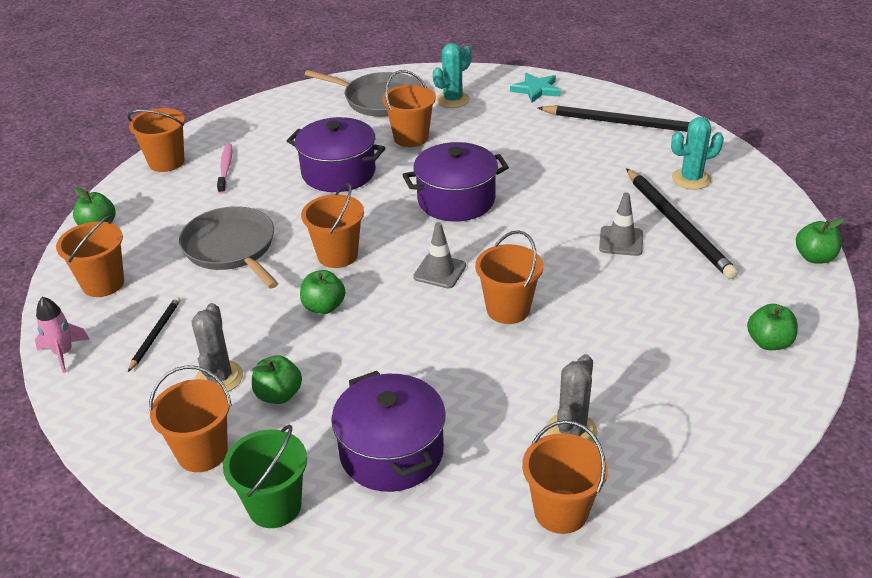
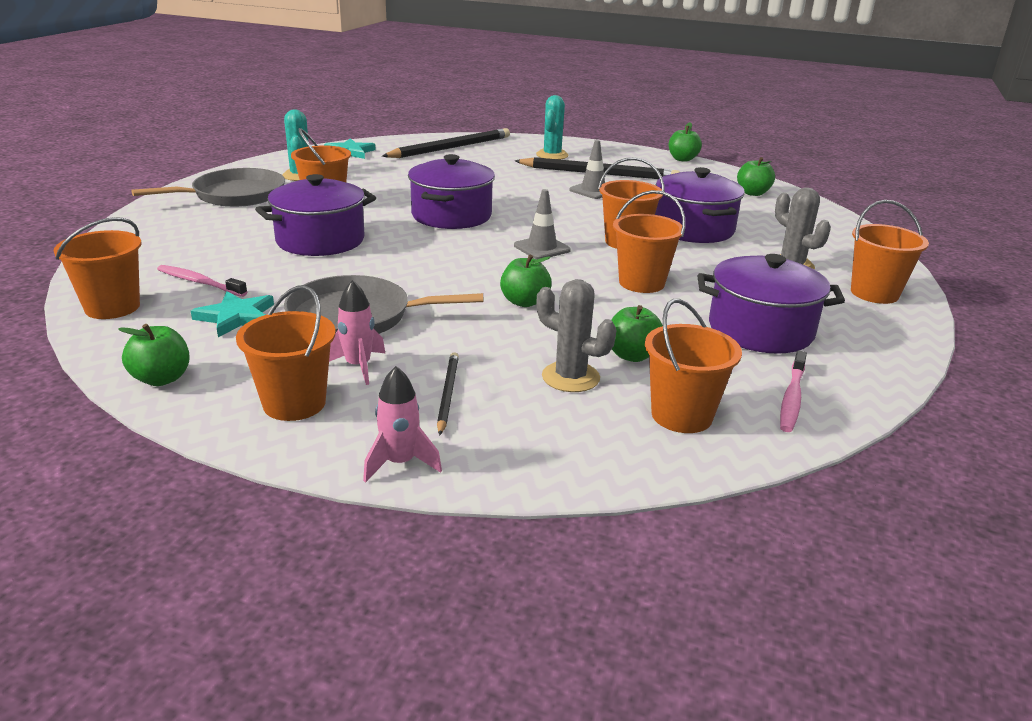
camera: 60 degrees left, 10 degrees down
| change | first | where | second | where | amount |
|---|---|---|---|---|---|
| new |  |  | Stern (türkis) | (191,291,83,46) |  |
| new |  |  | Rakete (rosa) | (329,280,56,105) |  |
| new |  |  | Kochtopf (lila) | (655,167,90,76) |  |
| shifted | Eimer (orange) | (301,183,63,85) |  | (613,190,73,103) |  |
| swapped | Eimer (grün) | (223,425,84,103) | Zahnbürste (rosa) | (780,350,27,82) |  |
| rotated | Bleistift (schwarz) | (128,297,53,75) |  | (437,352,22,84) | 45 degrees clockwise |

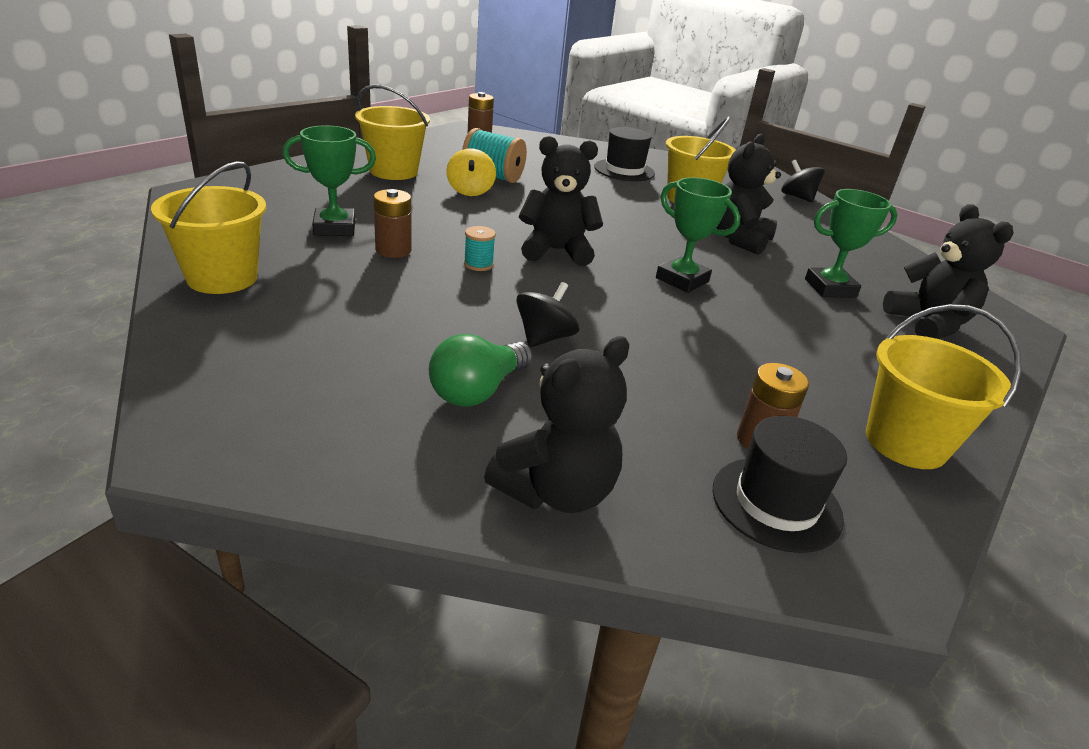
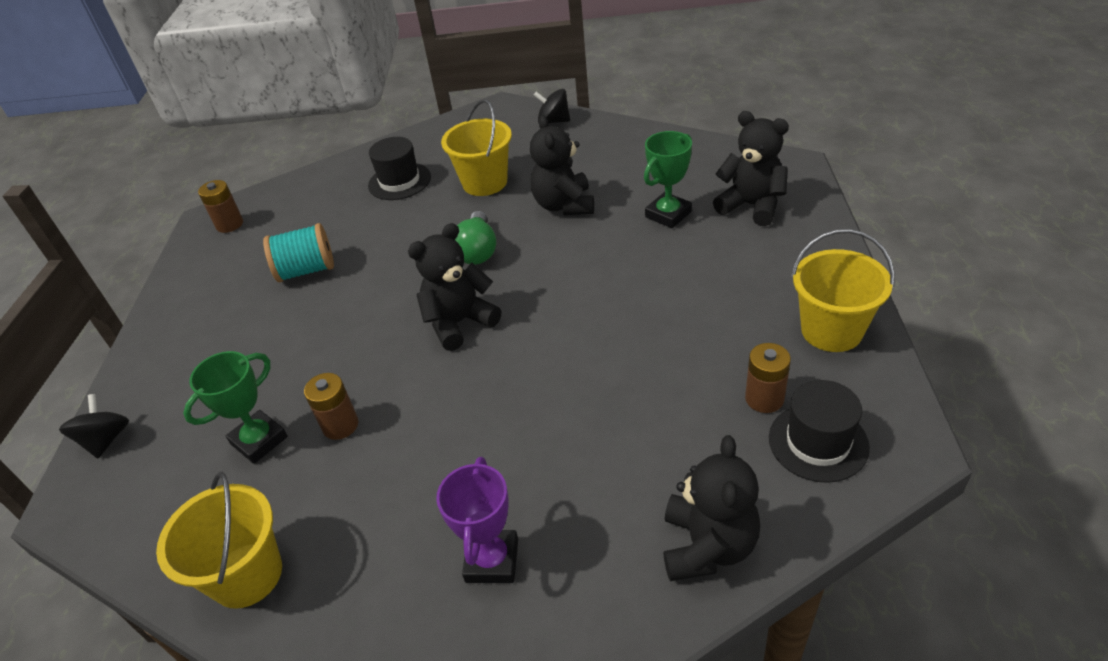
camera: 30 degrees left, 10 degrees up
| change | first | where | second | where | amount |
|---|---|---|---|---|---|
| gone | Eimer (gelb) | (355,85,75,95) |  |  |  |
| gone | Kreisel (gelb) | (446,148,50,48) |  |  |  |
| gone | Garnrolle (türkis) | (464,226,32,45) |  |  |  |
| gone | Pokal (grün) | (656,177,84,116) |  |  |  |
| new |  |  | Pokal (lila) | (436,457,82,126) |  |
| shifted | Glühbirne (grün) | (429,334,104,73) |  | (455,211,41,54) |  |
| shifted | Kreisel (schwarz) | (516,282,63,65) |  | (59,394,70,64) |  |

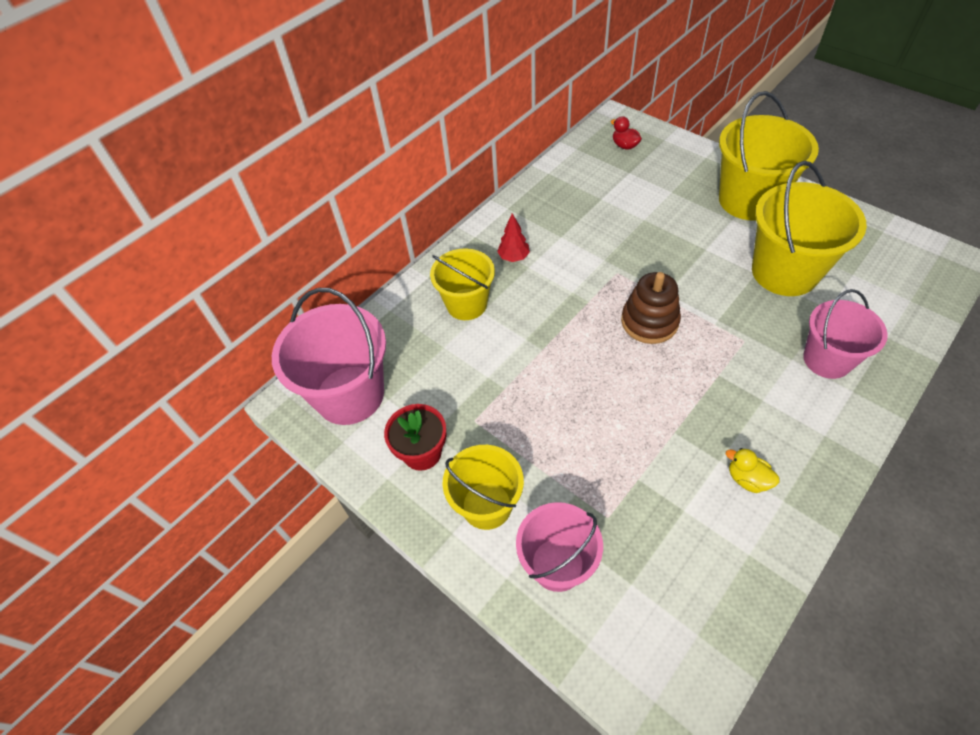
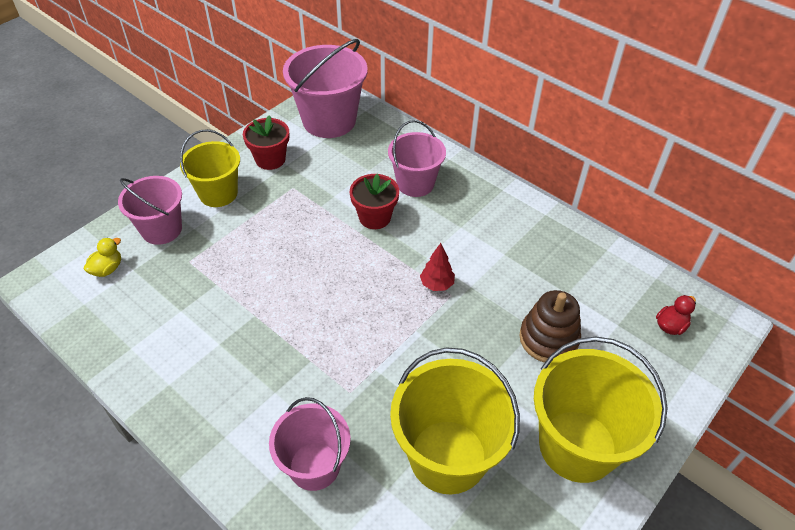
camera: 85 degrees right, 5 degrees down
| change | first | where | second | where | amount |
|---|---|---|---|---|---|
| new |  |  | Blumentopf (rot) | (350,174,49,55) |  |
| shifted | Baum (rot) | (497,213,33,49) |  | (420,243,35,48) |  |
| shifted | Stapelspielzeug (braun) | (621,272,60,72) |  | (519,290,62,72) |  |
| shifted | Ente (gelb) | (726,448,53,45) |  | (84,238,37,39) |  |
| repainted | Eimer (gelb) | (430,249,65,71) | Eimer (rosa) | (388,120,58,77) |  |

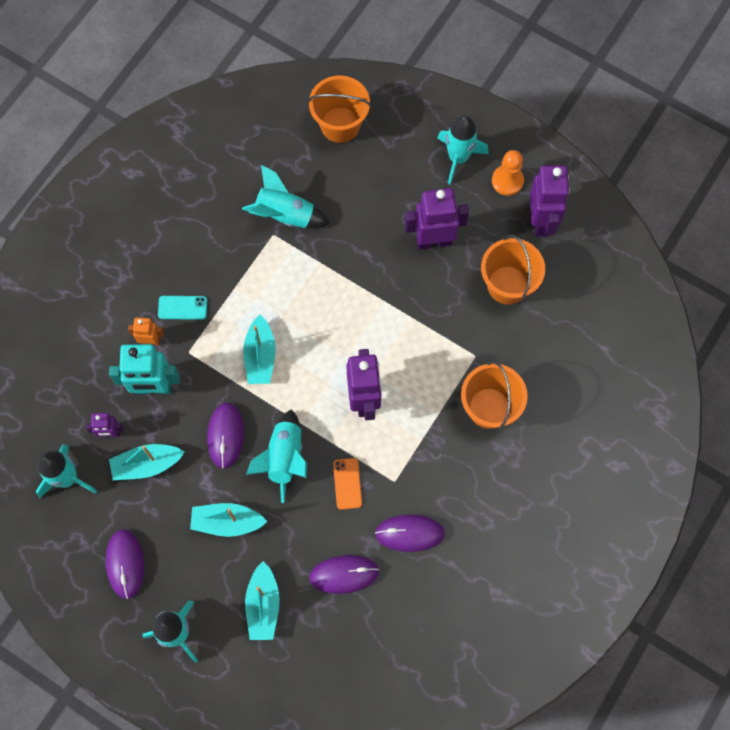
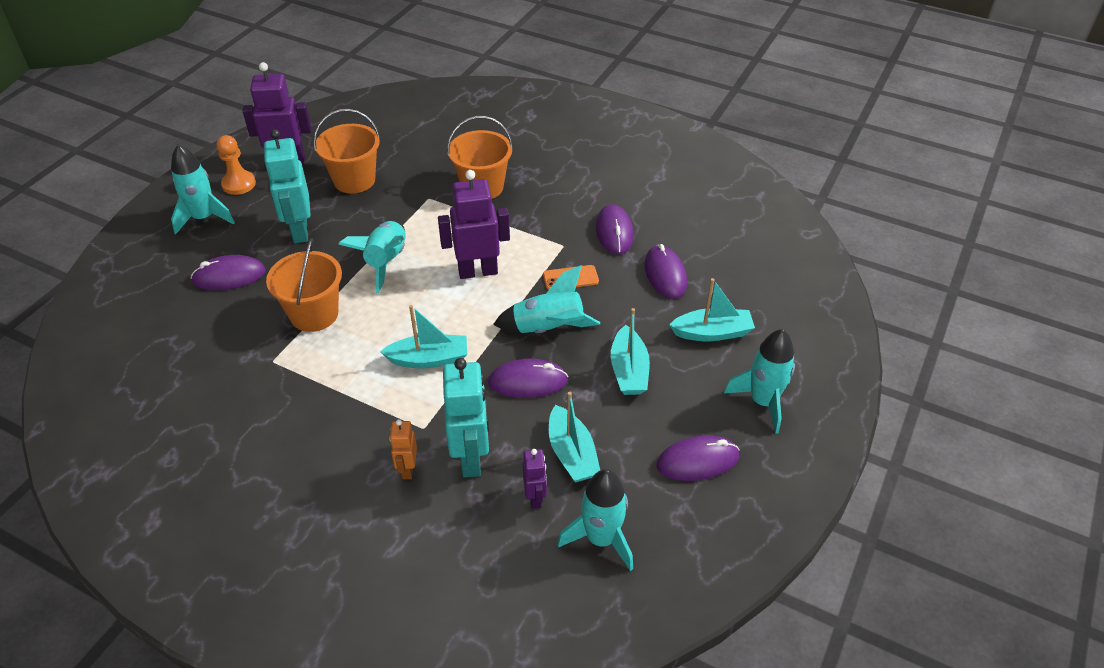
camera: 95 degrees left, 25 degrees down
| change | first | where | second | where | amount |
|---|---|---|---|---|---|
| gone | Handy (türkis) | (158,296,49,24) |  |  |  |
| new |  |  | Computermaus (lila) | (190,255,76,35) |  |
| shifted | Rakete (türkis) | (242,165,88,63) |  | (338,221,68,72) |  |
| shifted | Eimer (orange) | (308,76,63,67) |  | (266,238,76,94) |  |
| repainted | Roboter (lila) | (405,188,64,62) | Roboter (türkis) | (264,129,47,114) |  |

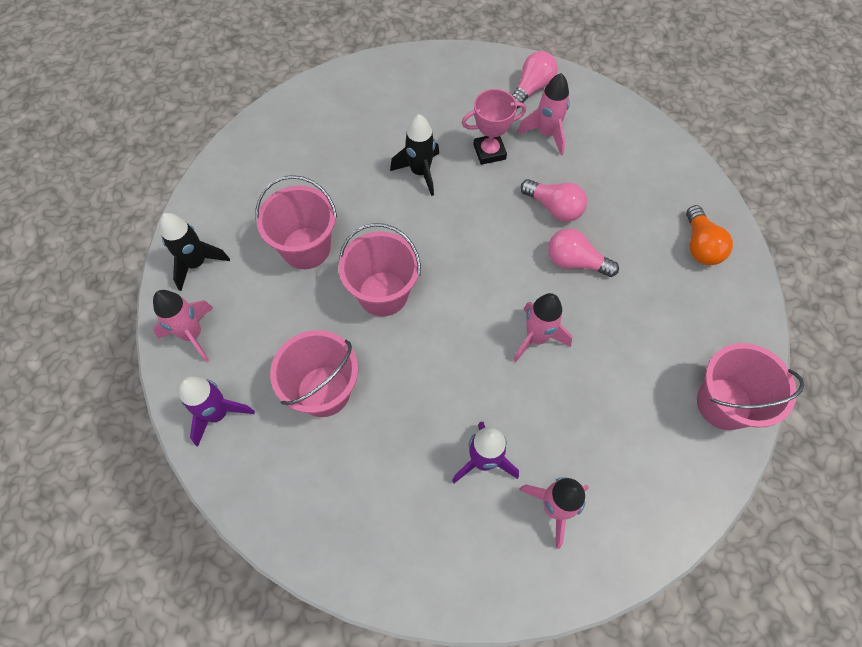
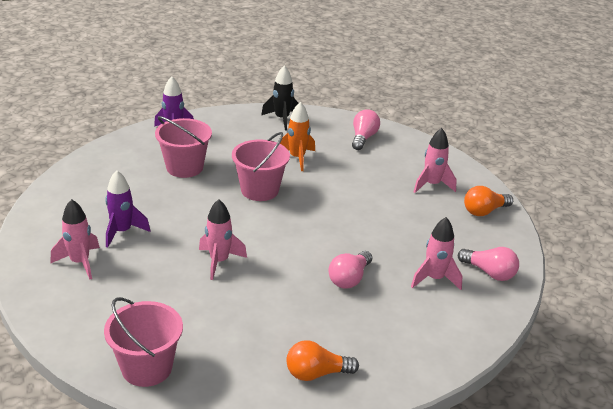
camera: 85 degrees right, 30 degrees down
| change | first | where | second | where | amount |
|---|---|---|---|---|---|
| gone | Rakete (schwarz) | (390,114,49,82) |  |  |  |
| gone | Pokal (rosa) | (462,89,64,76) |  |  |  |
| new |  |  | Glühbirne (orange) | (464,186,49,30) |  |
| shifted | Rakete (rosa) | (153,290,60,72) |  | (414,128,42,65) |  |
| shifted | Glühbirne (rosa) | (548,228,71,49) |  | (352,109,28,41) |  |
| swapped | Eimer (rosa) | (255,175,82,94) | Rakete (orange) | (277,102,38,69) |  |

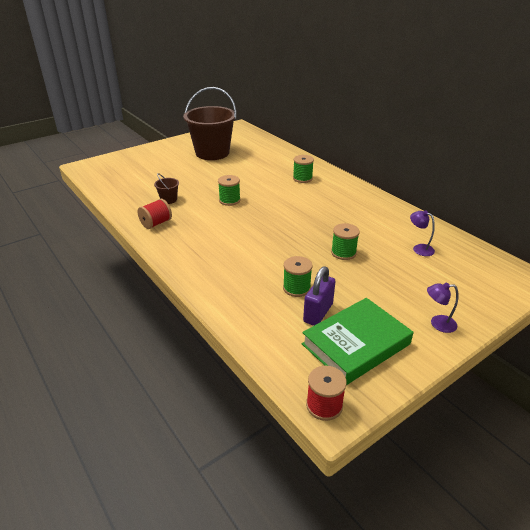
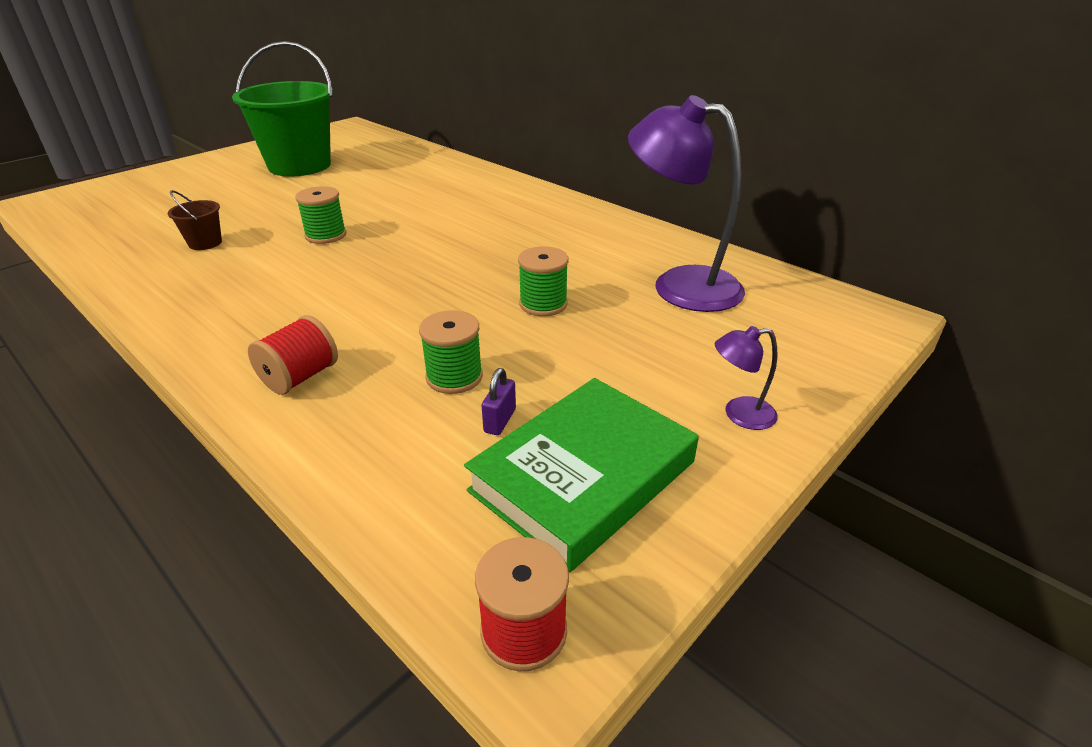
camera: 10 degrees left, 0 degrees up
| change | first | where | second | where | amount |
|---|---|---|---|---|---|
| gone | Garnrolle (grün) | (293,155,21,28) |  |  |  |
| shifted | Garnrolle (rot) | (138,199,34,30) |  | (248,315,90,80) |  |
| repainted | Eimer (braun) | (183,87,53,73) | Eimer (grün) | (232,41,101,135) |  |
| scaled | Vorhängeschloss (lila) | (303,266,33,60) |  | (481,368,35,67) | x0.54 |
| scaled | Lampe (lila) | (410,210,25,46) |  | (628,95,117,217) | x2.27 |

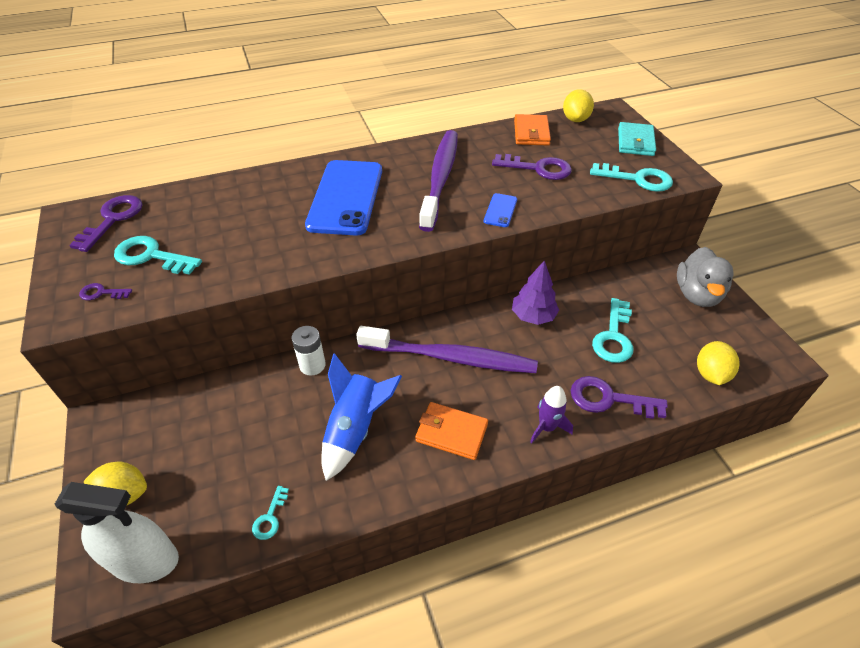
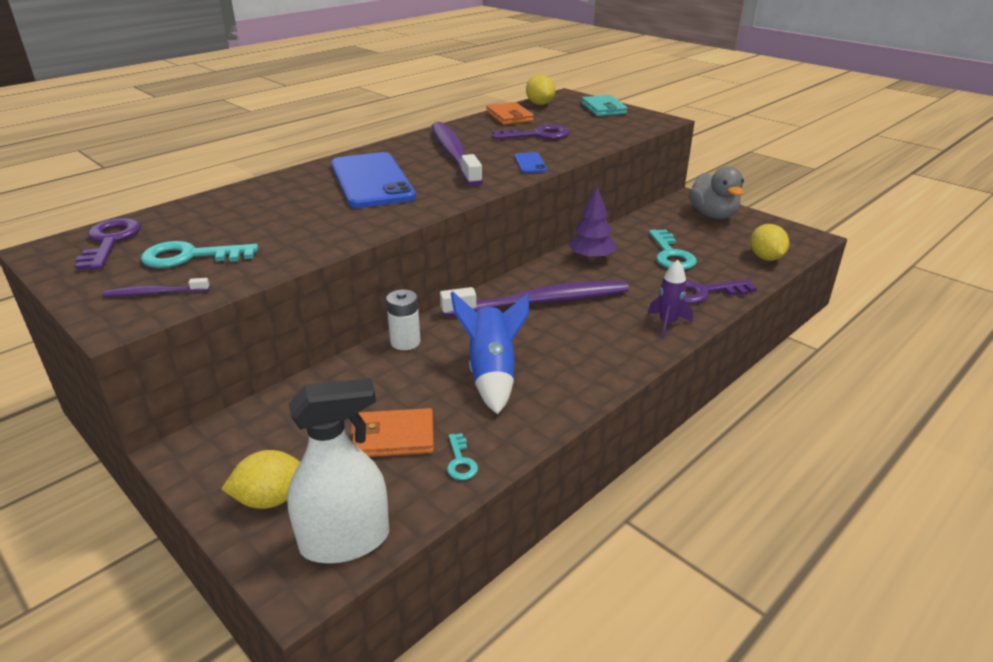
camera: 25 degrees left, 15 degrees down
| change | first | where | second | where | amount |
|---|---|---|---|---|---|
| gone | Schlüssel (türkis) | (590,163,83,29) |  |  |  |
| shifted | Geldbörse (orange) | (415,402,73,58) |  | (351,408,83,49) |  |
| swapped | Schlüssel (lila) | (79,283,53,17) | Zahnbürste (lila) | (103,278,107,19) |  |

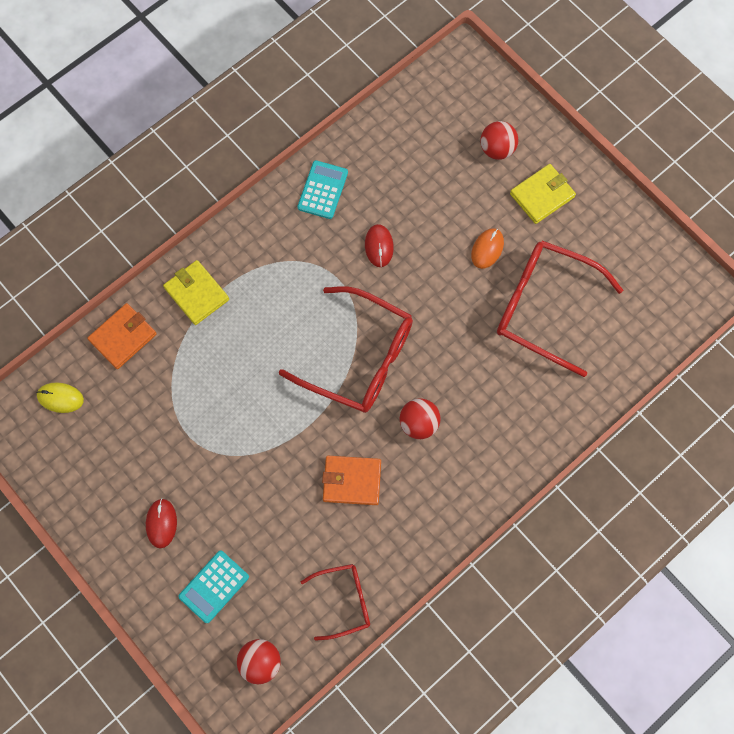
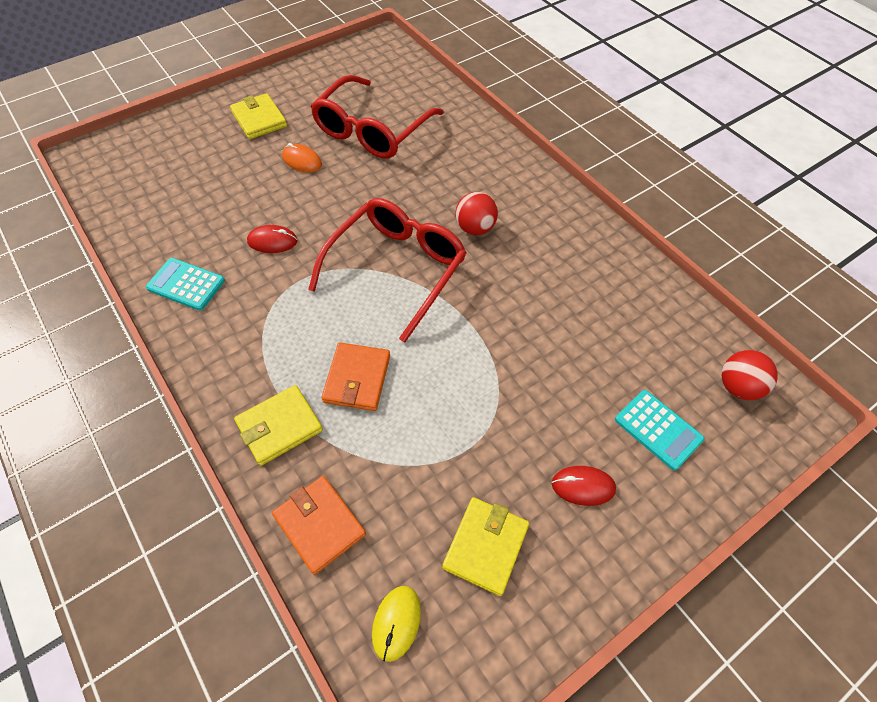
camera: 85 degrees left, 15 degrees down
| change | first | where | second | where | amount |
|---|---|---|---|---|---|
| gone | Brille (rot) | (301,564,69,77) |  |  |  |
| gone | Ball (rot) | (480,121,38,39) |  |  |  |
| new |  |  | Geldbörse (gelb) | (442,497,87,99) |  |
| shifted | Geldbörse (orange) | (322,456,59,49) |  | (321,342,69,69) |  |

